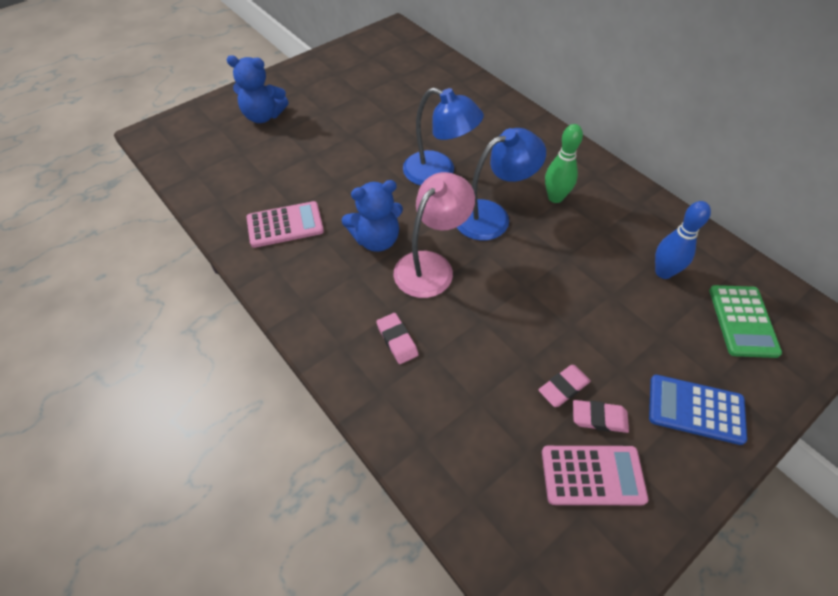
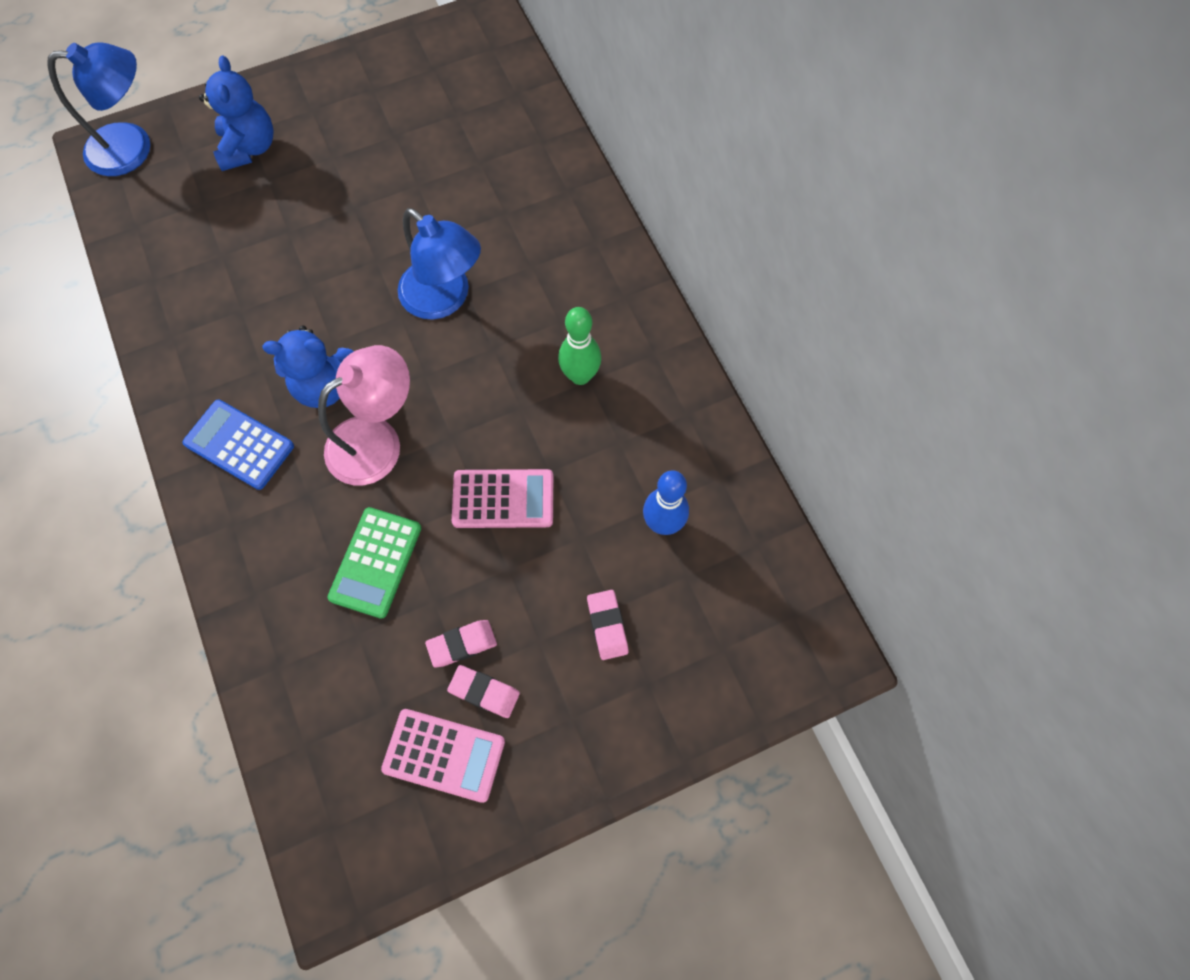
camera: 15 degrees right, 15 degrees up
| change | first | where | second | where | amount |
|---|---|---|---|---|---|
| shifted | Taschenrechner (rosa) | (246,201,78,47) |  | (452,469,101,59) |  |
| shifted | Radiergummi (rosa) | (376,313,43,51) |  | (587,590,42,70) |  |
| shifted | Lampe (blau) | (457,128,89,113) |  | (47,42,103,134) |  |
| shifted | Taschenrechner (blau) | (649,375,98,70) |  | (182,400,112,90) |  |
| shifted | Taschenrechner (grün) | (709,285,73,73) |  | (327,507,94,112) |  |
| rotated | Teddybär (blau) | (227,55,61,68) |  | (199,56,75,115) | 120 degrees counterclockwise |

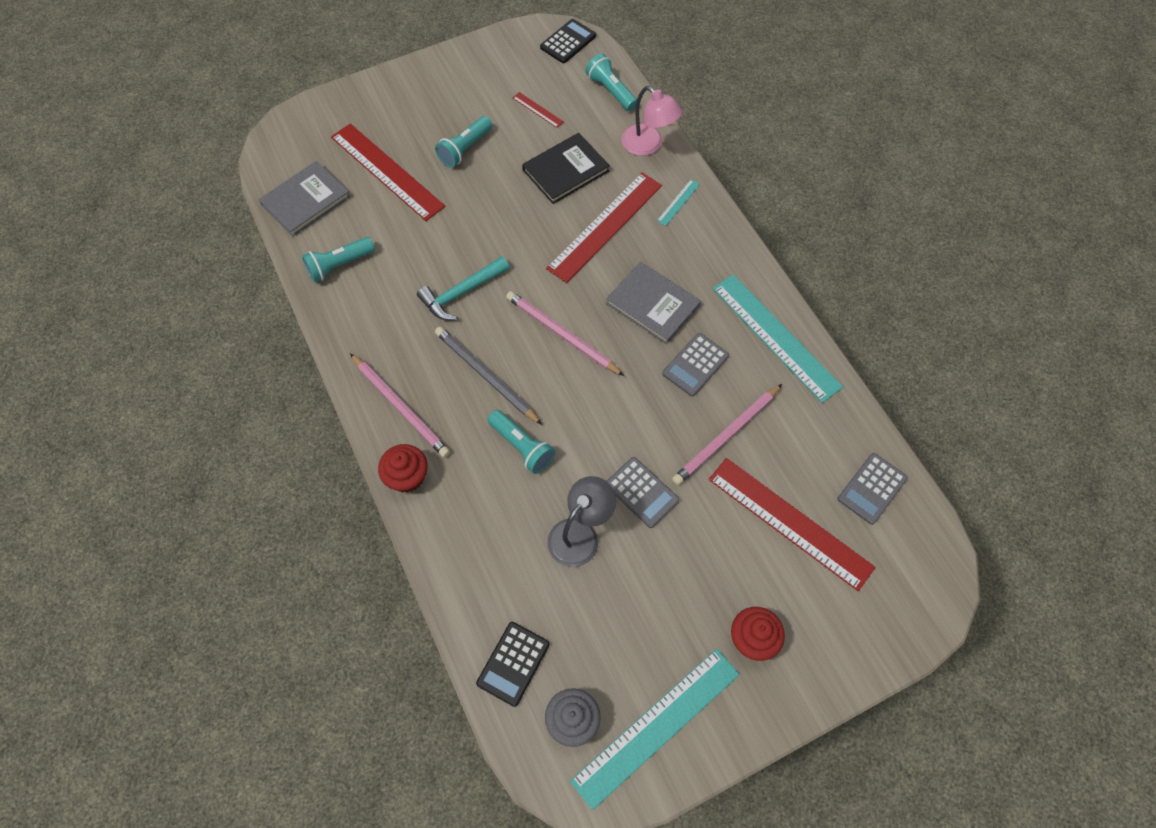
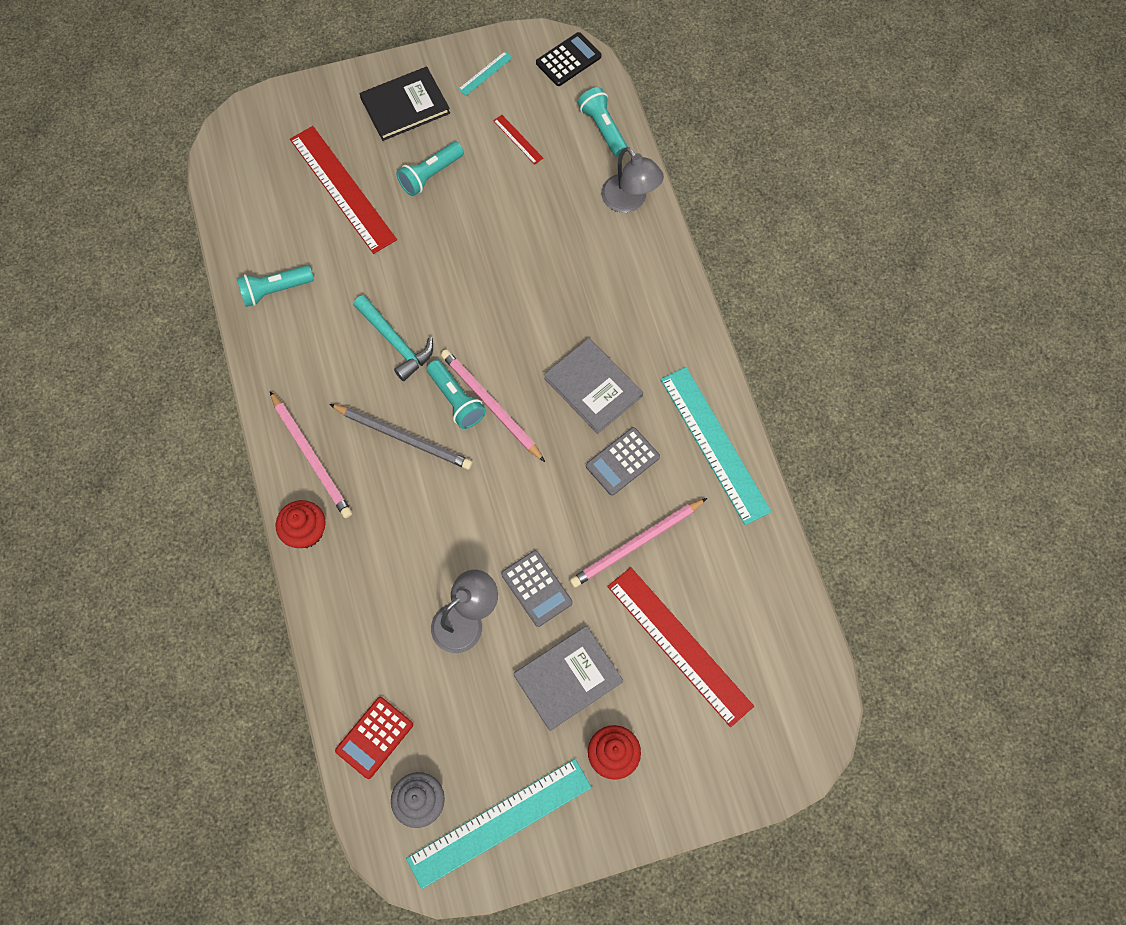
camera: 10 degrees right, 5 degrees up
| change | first | where | second | where | amount |
|---|---|---|---|---|---|
| gone | Lineal (rot) | (546,172,116,111) |  |  |  |
| gone | Taschenrechner (grau) | (837,453,71,72) |  |  |  |
| shifted | Buch (grau) | (259,161,91,76) |  | (513,626,110,105) |  |
| shifted | Taschenlampe (türkis) | (488,410,68,64) |  | (426,360,60,69) |  |
| shifted | Buch (schwarz) | (522,133,88,71) |  | (359,67,91,74) |  |
| shifted | Lineal (türkis) | (657,179,43,47) |  | (458,51,55,45) |  |
| repainted | Taschenrechner (schwarz) | (476,622,74,85) | Taschenrechner (rot) | (335,697,78,82) |  |
| repainted | Lampe (rosa) | (621,86,61,70) | Lampe (grau) | (601,147,63,66) |  |
| rotated | Hammer (türkis) | (417,256,93,64) |  | (353,295,80,86) | 105 degrees counterclockwise |
| rotated | Bleistift (grau) | (435,327,107,98) |  | (329,404,144,66) | 150 degrees clockwise |

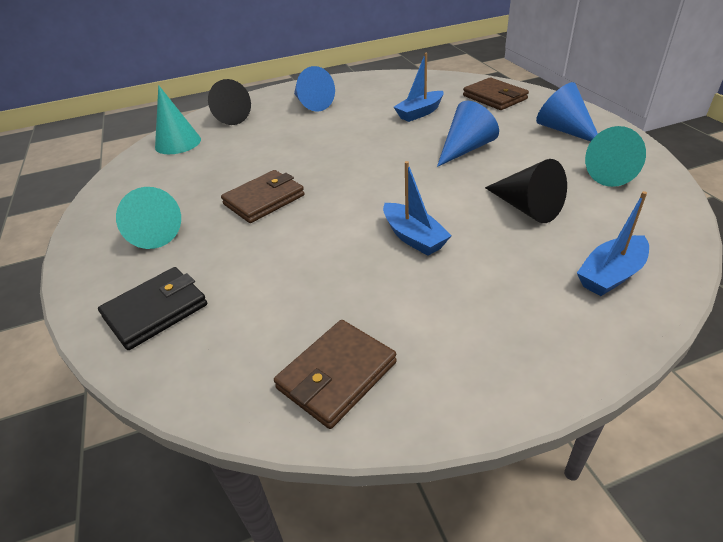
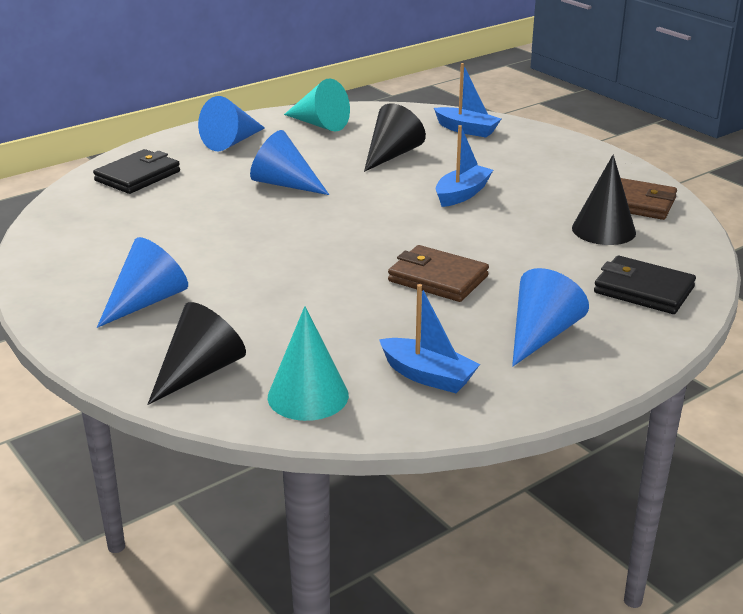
camera: 110 degrees left, 10 degrees down
| change | first | where | second | where | amount |
|---|---|---|---|---|---|
| new |  |  | Kegel (schwarz) | (572,154,64,91) |  |
| shifted | Boot (blau) | (394,53,50,69) |  | (379,284,101,109) |  |
| repainted | Kegel (türkis) | (116,187,65,62) | Kegel (blau) | (512,268,77,99) |  |
| repainted | Geldbörse (braun) | (463,78,66,32) | Geldbörse (schwarz) | (93,149,87,45) |  |

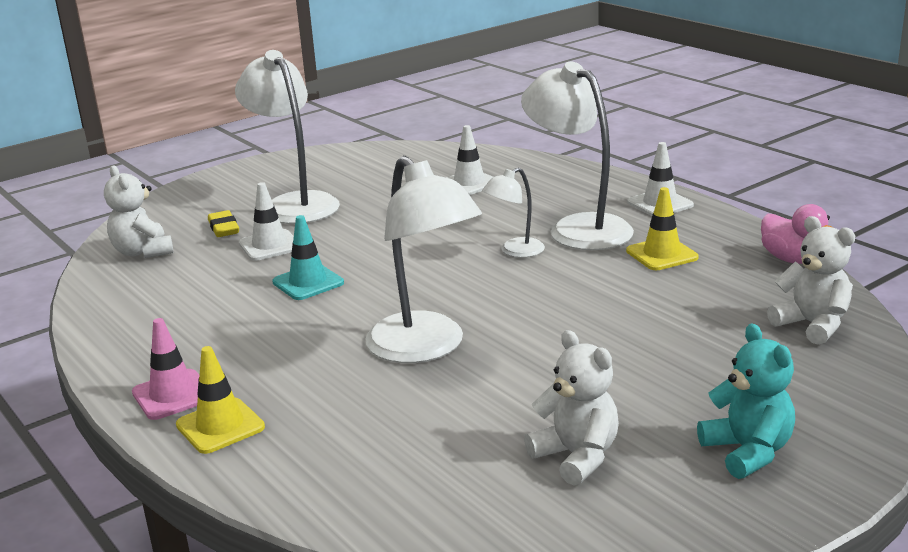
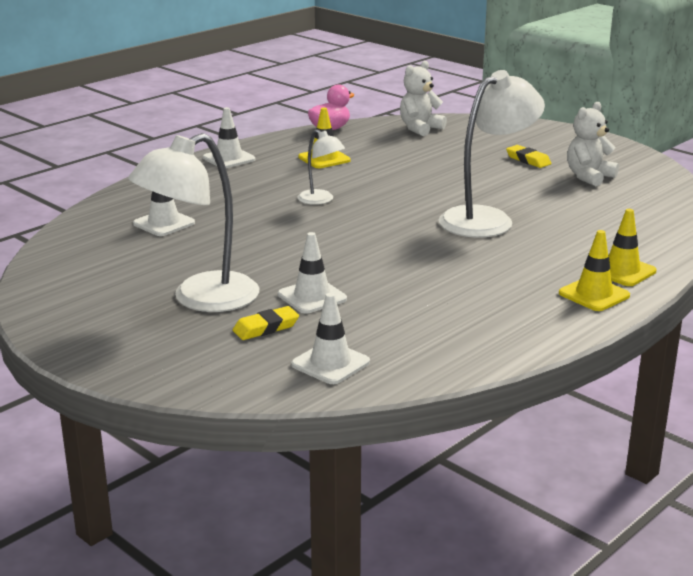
camera: 100 degrees left, 0 degrees up
| change | first | where | second | where | amount |
|---|---|---|---|---|---|
| gone | Leitkegel (türkis) | (272,215,72,85) |  |  |  |
| gone | Lampe (weiß) | (521,62,113,188) |  |  |  |
| gone | Teddybär (türkis) | (697,323,98,156) |  |  |  |
| new |  |  | Radiergummi (gelb) | (506,145,45,23) |  |
| swapped | Teddybär (weiß) | (104,166,70,92) | Leitkegel (weiß) | (291,293,79,91) |  |
| repainted | Leitkegel (rosa) | (132,318,67,102) | Leitkegel (gelb) | (559,230,71,81) |  |

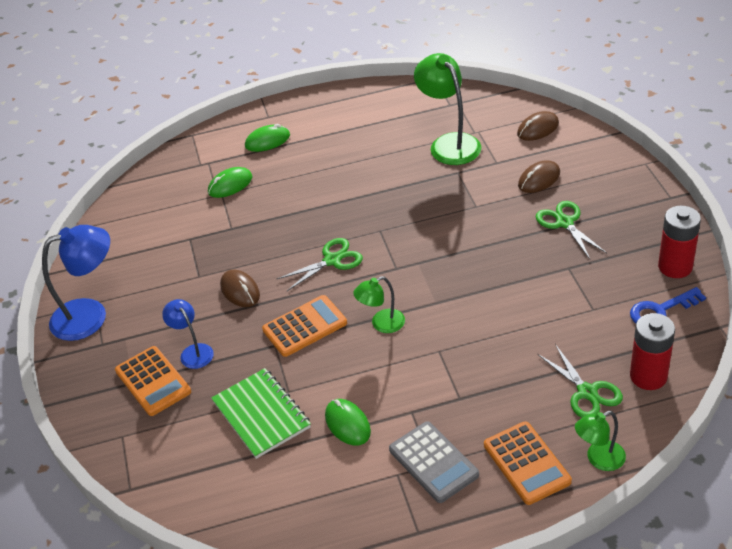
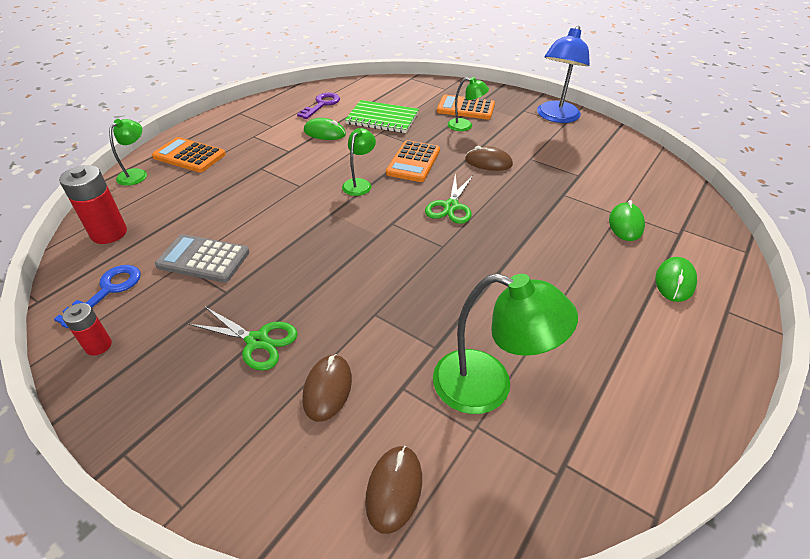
camera: 135 degrees right, 0 degrees up
| change | first | where | second | where | amount |
|---|---|---|---|---|---|
| gone | Schere (grün) | (537,344,86,74) |  |  |  |
| new |  |  | Schlüssel (lila) | (297,93,43,26) |  |
| shifted | Taschenrechner (grau) | (389,421,90,82) |  | (155,234,94,49) |  |
| repainted | Lampe (blau) | (162,299,52,70) | Lampe (grün) | (447,77,42,54) |  |
| scaled | Batterie (rot) | (658,206,43,72) |  | (62,303,50,52) | x0.59 |

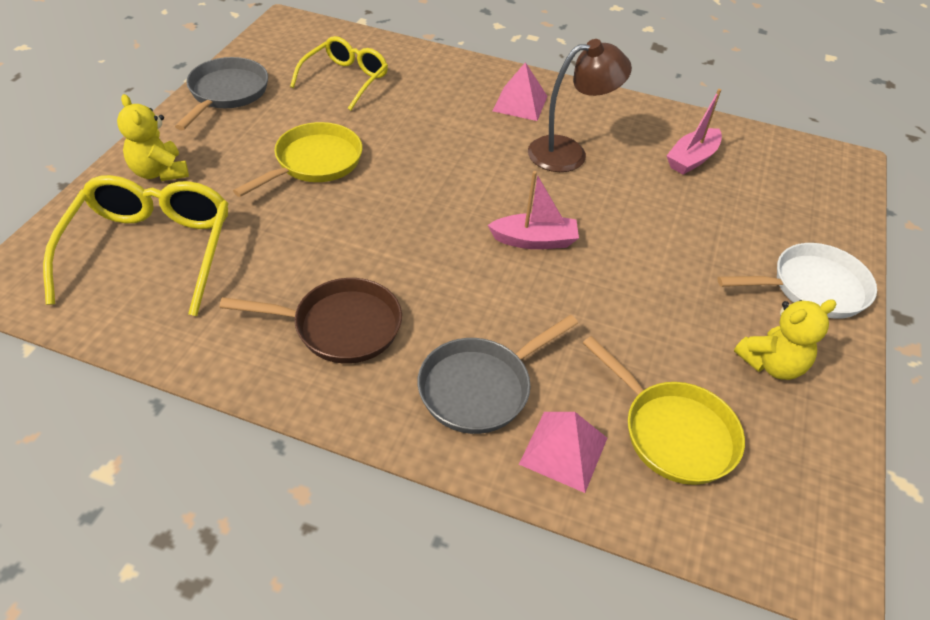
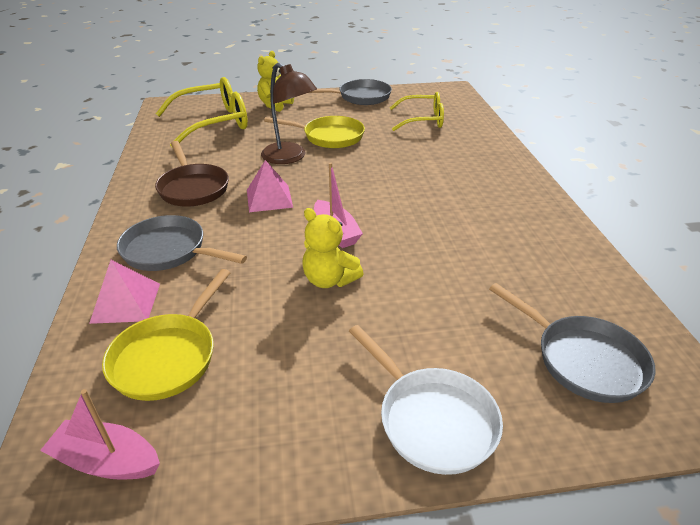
camera: 65 degrees right, 10 degrees down
| change | first | where | second | where | amount |
|---|---|---|---|---|---|
| new |  |  | Pfanne (grau) | (489,283,166,120) |  |
| shifted | Pyramide (rosa) | (492,62,56,59) |  | (247,160,46,52) |  |
| shifted | Lampe (braun) | (528,39,104,133) |  | (261,63,56,101) |  |
| shifted | Boot (rosa) | (667,89,55,86) |  | (40,389,120,91) |  |
| shifted | Teddybär (gelb) | (734,299,102,81) |  | (302,208,62,80) |  |

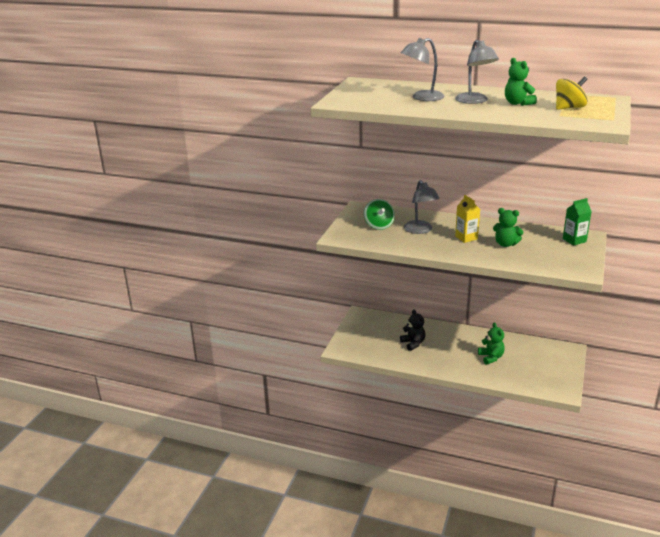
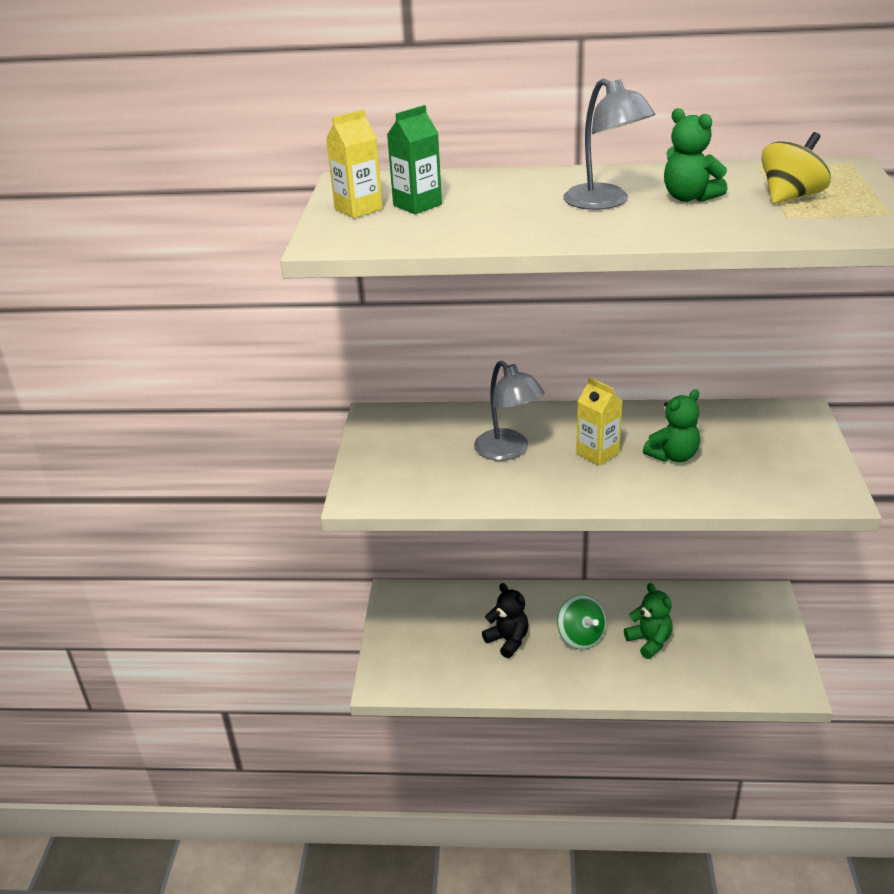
camera: 15 degrees left, 5 degrees up
| change | first | where | second | where | amount |
|---|---|---|---|---|---|
| gone | Lampe (grau) | (401,38,43,63) |  |  |  |
| new |  |  | Getränkekarton (gelb) | (326,109,57,110) |  |
| shifted | Kreisel (grün) | (364,199,31,31) |  | (557,595,49,54) |  |
| shifted | Getränkekarton (grün) | (563,198,29,48) |  | (387,105,55,109) |  |
| rotated | Teddybär (grün) | (493,208,30,39) |  | (643,389,57,73) | 45 degrees counterclockwise |

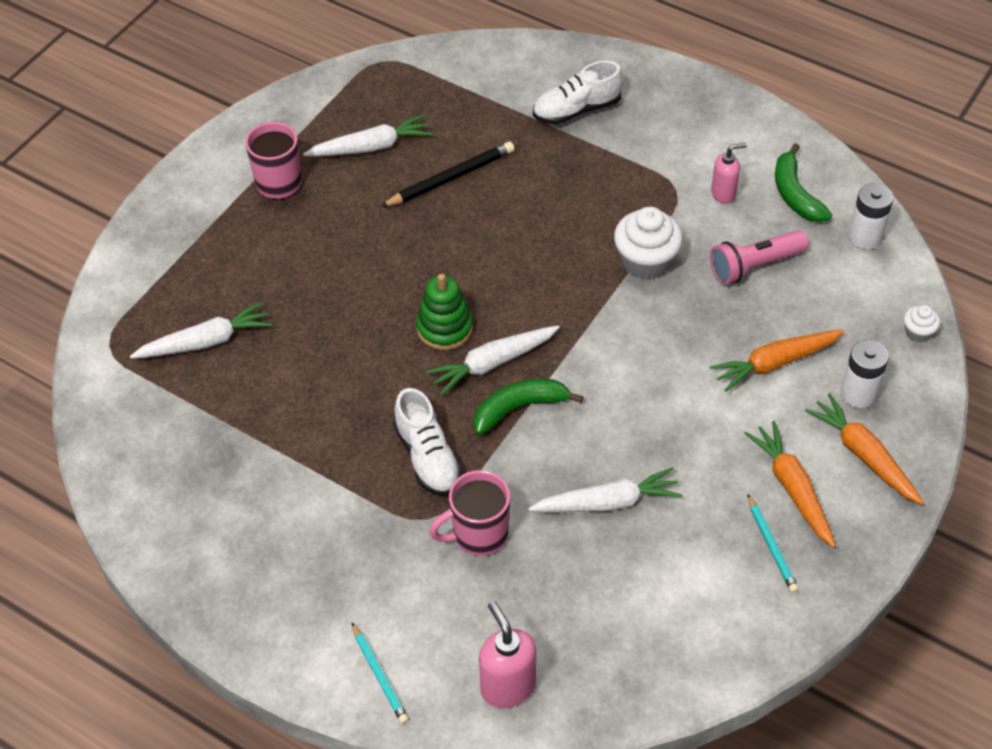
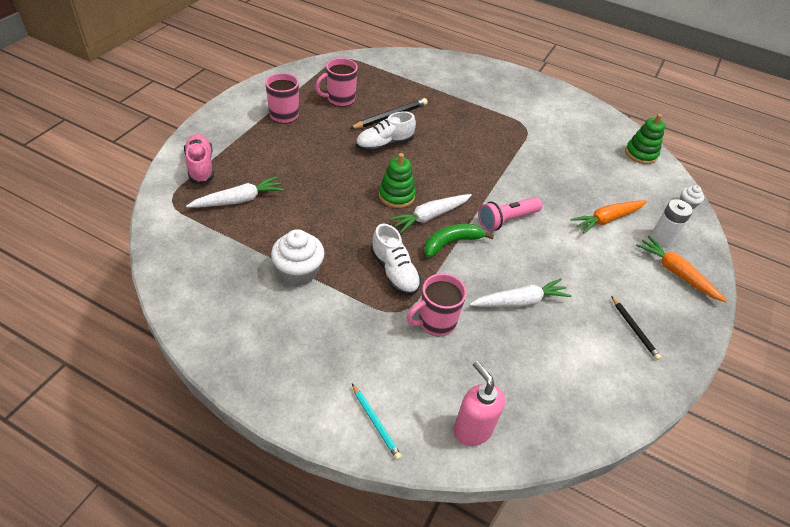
camera: 10 degrees left, 5 degrees down
| change | first | where | second | where | amount |
|---|---|---|---|---|---|
| gone | Seifenspender (rosa) | (711,143,36,61) |  |  |  |
| gone | Karotte (orange) | (744,421,92,126) |  |  |  |
| gone | Banane (grün) | (775,143,57,79) |  |  |  |
| new |  |  | Schuh (rosa) | (184,134,30,51) |  |
| shifted | Schuh (weiß) | (533,61,90,64) |  | (356,111,60,41) |  |
| shifted | Muffin (weiß) | (614,207,69,73) |  | (271,229,54,57) |  |
| shifted | Taschenlampe (rosa) | (710,230,99,55) |  | (478,197,65,34) |  |
| swapped | Karotte (weiß) | (303,114,129,42) | Tasse (rosa) | (315,58,43,49) |  |
| swapped | Batterie (weiß) | (849,183,44,67) | Stapelspielzeug (grün) | (625,114,40,50) |  |
| repainted | Bleistift (türkis) | (747,494,52,99) | Bleistift (schwarz) | (611,296,50,64) |  |

